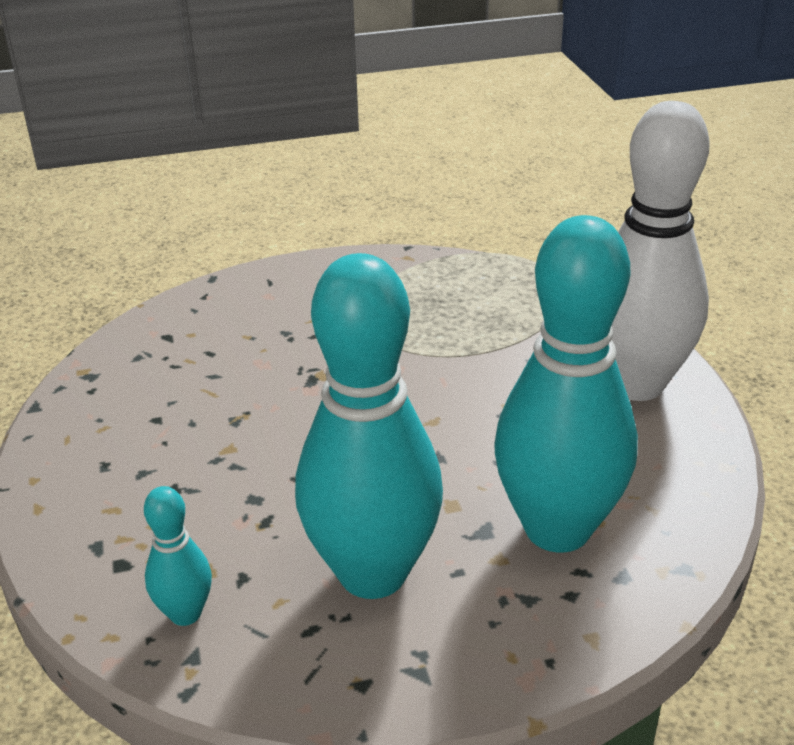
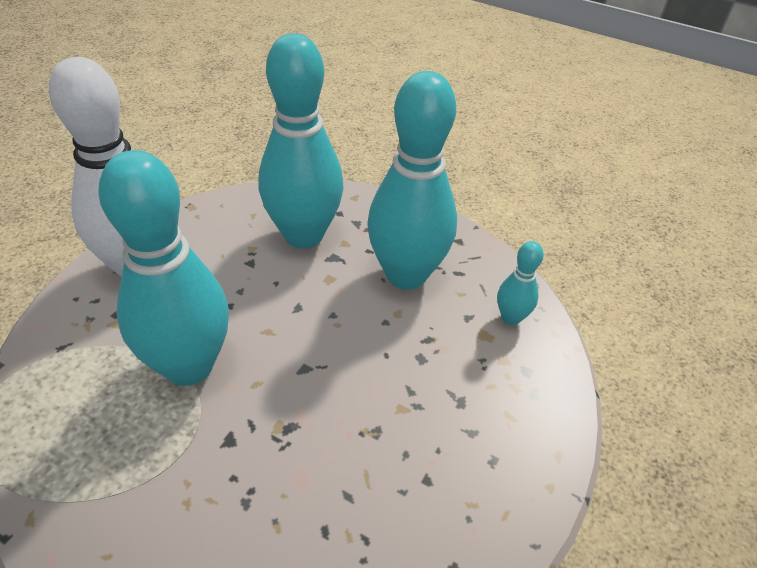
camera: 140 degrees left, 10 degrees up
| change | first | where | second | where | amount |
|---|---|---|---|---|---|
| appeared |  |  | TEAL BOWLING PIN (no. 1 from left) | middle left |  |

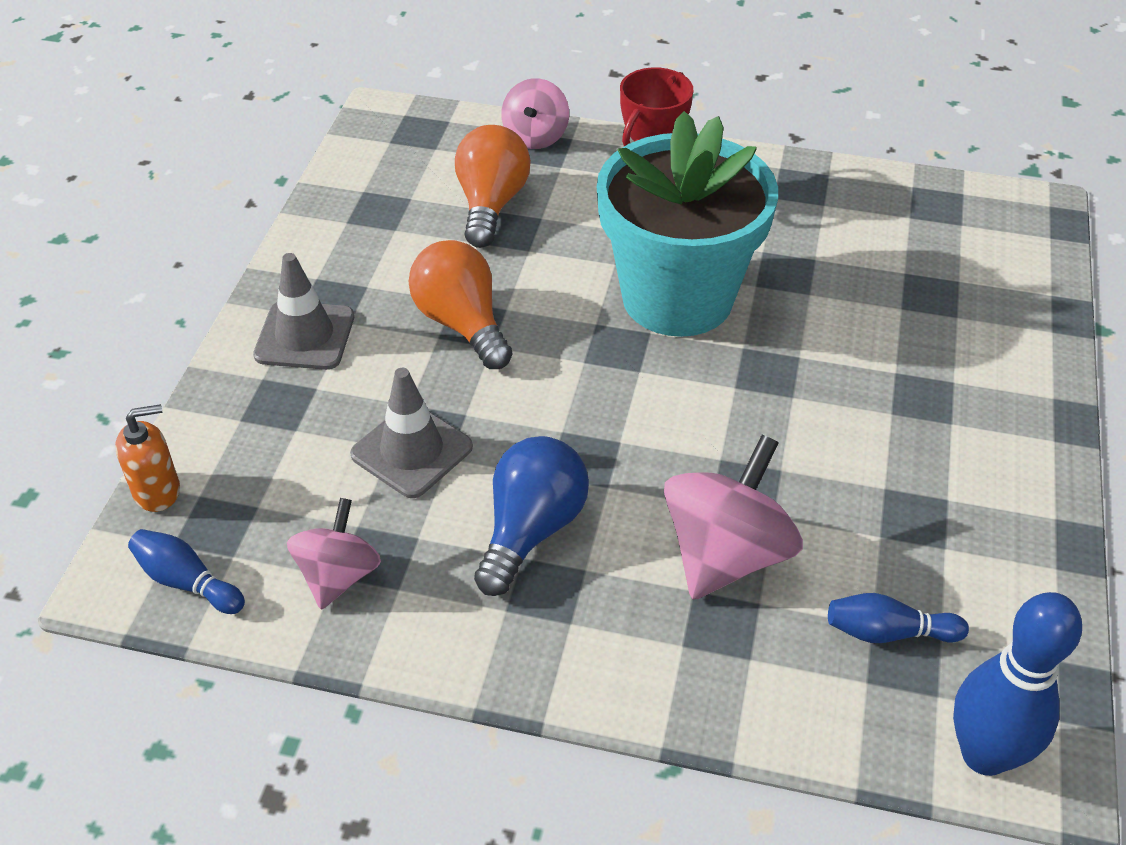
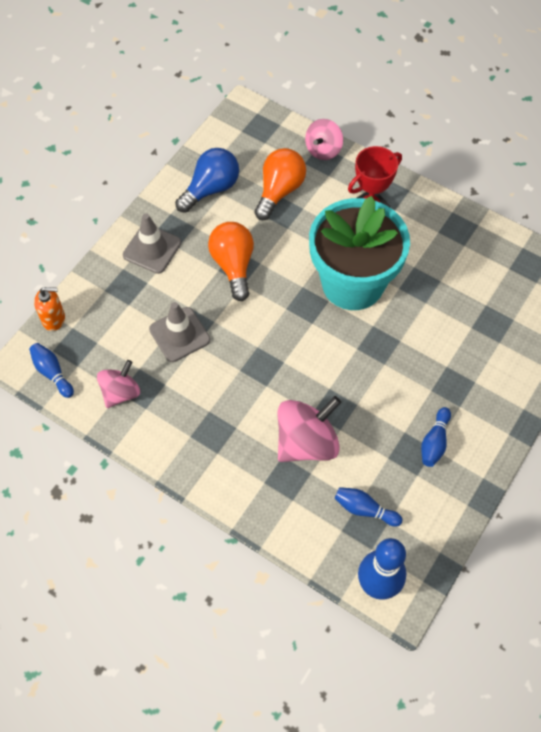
camera: 20 degrees right, 15 degrees up
| change | first | where | second | where | amount |
|---|---|---|---|---|---|
| relocated | ROYAL BLUE LIGHTBULB | centre |  | top centre |  |
| appeared |  |  | ROYAL BLUE BOWLING PIN (no. 4 from left) | middle right |  |

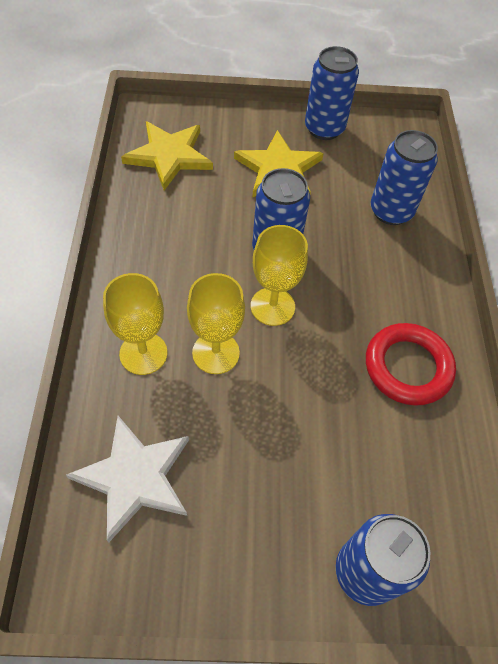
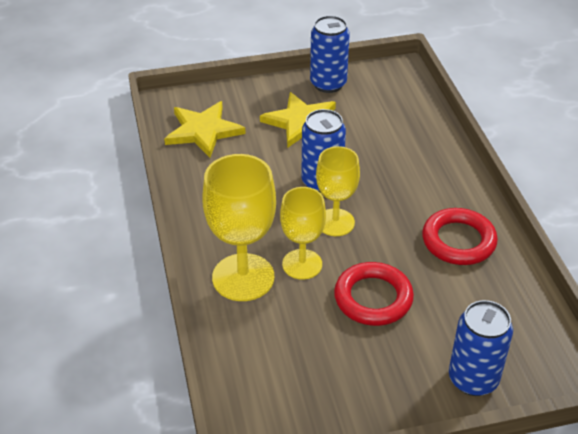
camera: 10 degrees left, 15 degrees down
| change | first | where | second | where | amount |
|---|---|---|---|---|---|
| missing | ROYAL BLUE TIN (no. 4 from left) | top right |  |  |  |
| size | YELLOW CHALICE (no. 1 from left) | middle left |  | centre | x1.53 |
| missing | SNOW-WHITE STAR | bottom left |  |  |  |
| appeared |  |  | CRIMSON RING (no. 1 from left) | bottom centre |  |

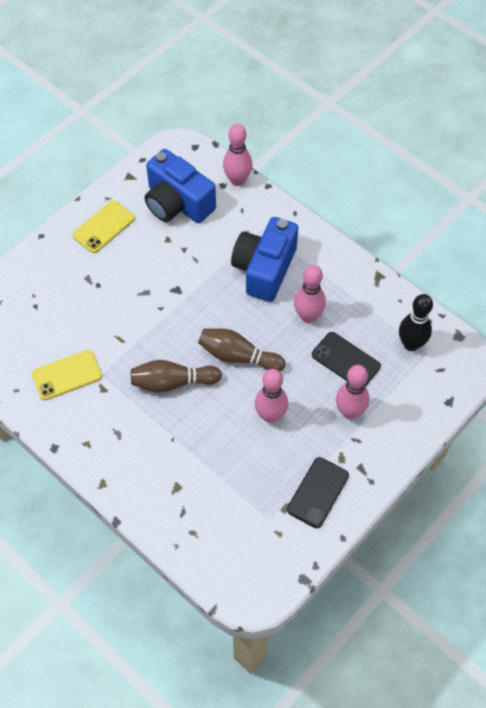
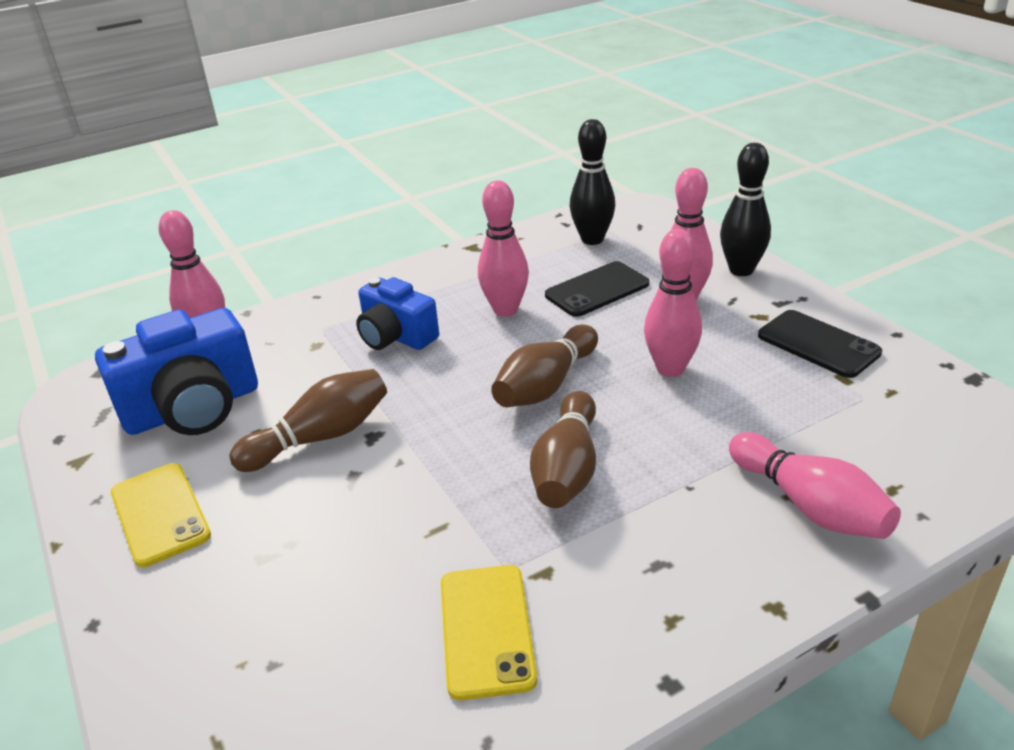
camera: 70 degrees left, 25 degrees down
| change | first | where | second | where | amount |
|---|---|---|---|---|---|
| size | ROYAL BLUE PHOTO CAMERA (no. 2 from left) | centre |  | centre | x0.65 |
| appeared |  |  | BLACK BOWLING PIN (no. 2 from left) | top right |  |
| appeared |  |  | RUSSET BOWLING PIN (no. 1 from left) | middle left |  |
| appeared |  |  | PINK BOWLING PIN (no. 5 from left) | middle right |  |

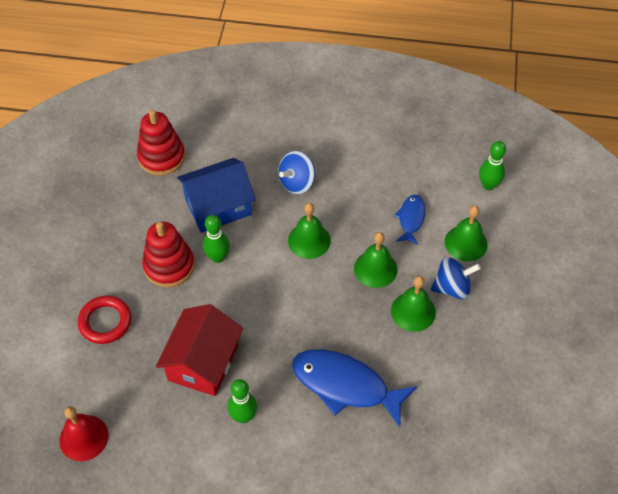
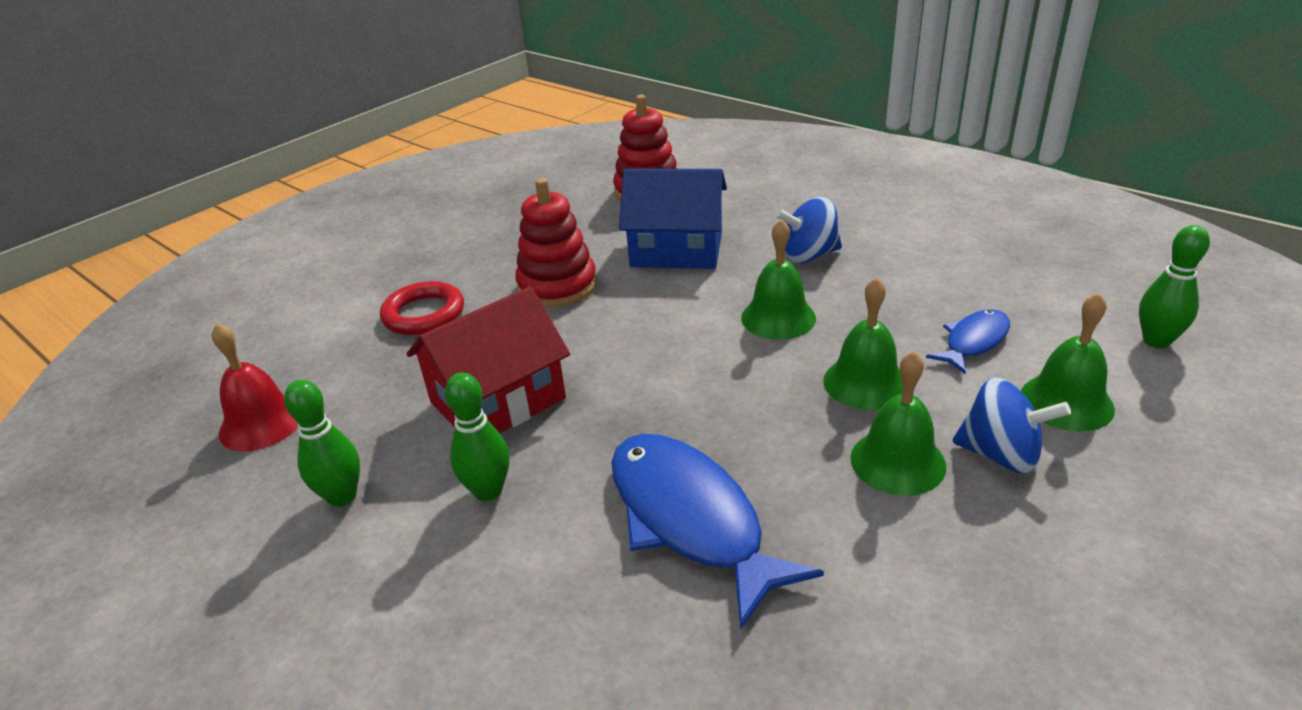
camera: 35 degrees right, 20 degrees down
| change | first | where | second | where | amount |
|---|---|---|---|---|---|
| relocated | GREEN BOWLING PIN (no. 1 from left) | centre |  | middle left |  |

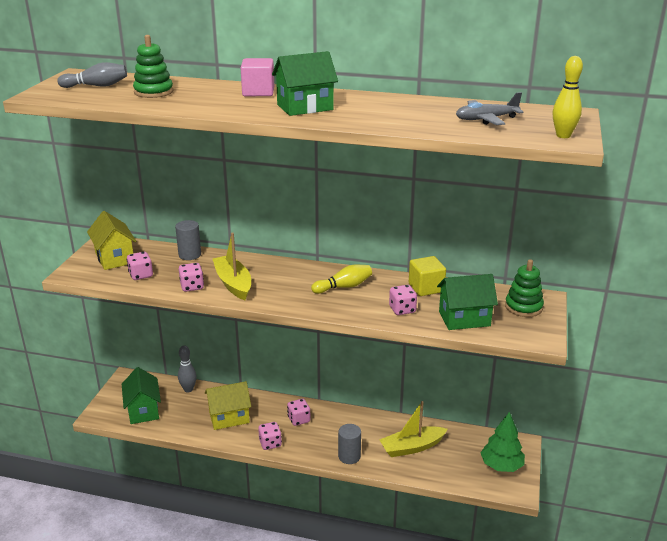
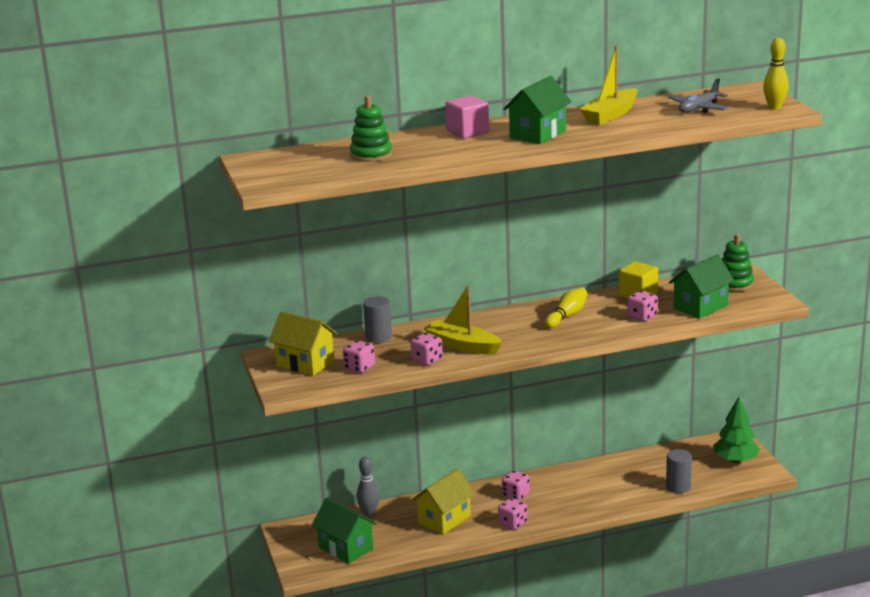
camera: 30 degrees left, 5 degrees down
| change | first | where | second | where | amount |
|---|---|---|---|---|---|
| missing | GRAY BOWLING PIN (no. 1 from left) | top left |  |  |  |
| relocated | YELLOW SAILBOAT (no. 2 from left) | bottom centre |  | top right |  |
| relocated | GRAY CYLINDER (no. 2 from left) | bottom centre |  | bottom right |  |

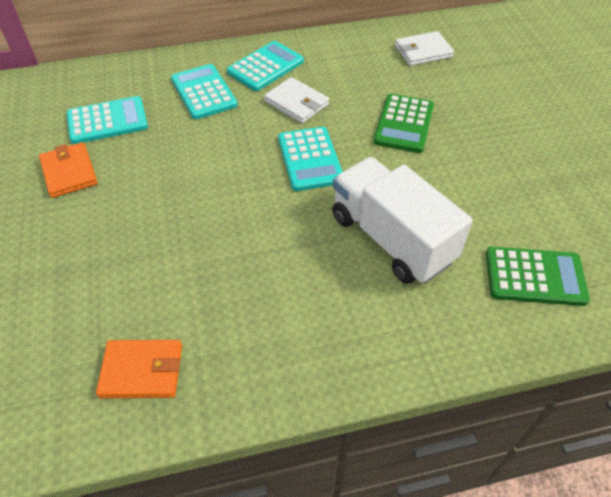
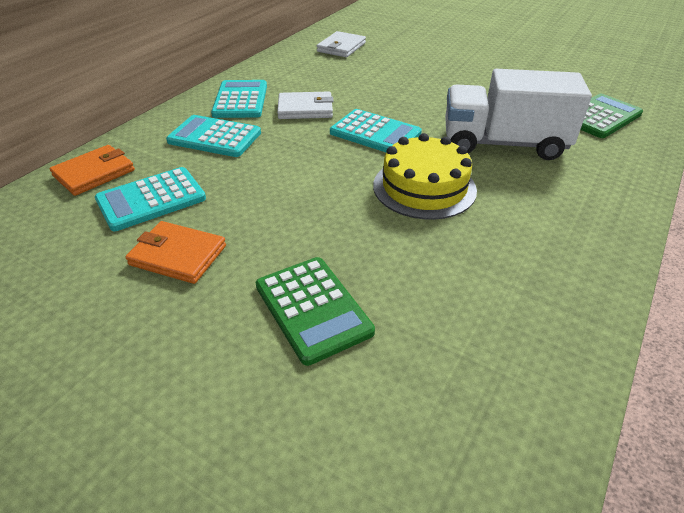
camera: 45 degrees left, 10 degrees down
| change | first | where | second | where | amount |
|---|---|---|---|---|---|
| relocated | GREEN POCKET CALCULATOR (no. 1 from left) | top centre |  | centre |  |
| spun | TEAL POCKET CALCULATOR (no. 1 from left) | top left |  | middle left | 150 degrees counterclockwise |
| relocated | BRIGHT ORANGE WALLET (no. 2 from left in the first image) | bottom left | BRIGHT ORANGE WALLET (no. 1 from left) | top left |  |
| appeared |  |  | YELLOW CAKE | centre |  |

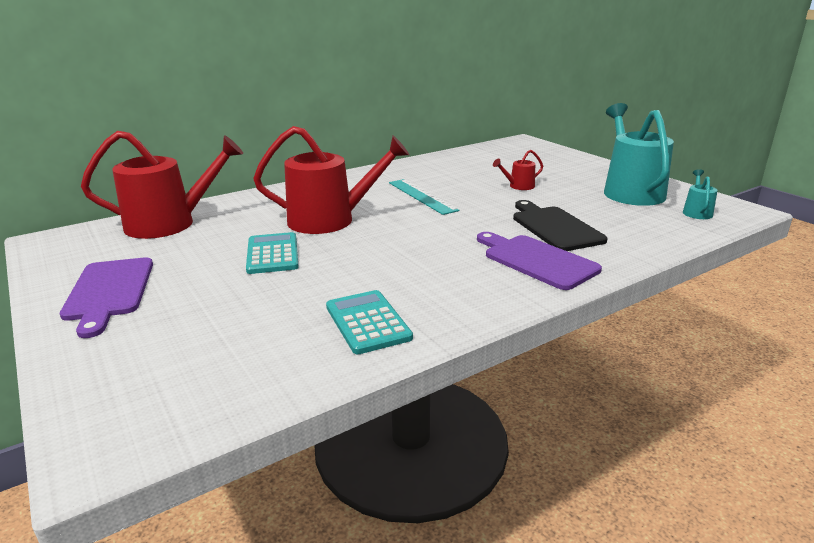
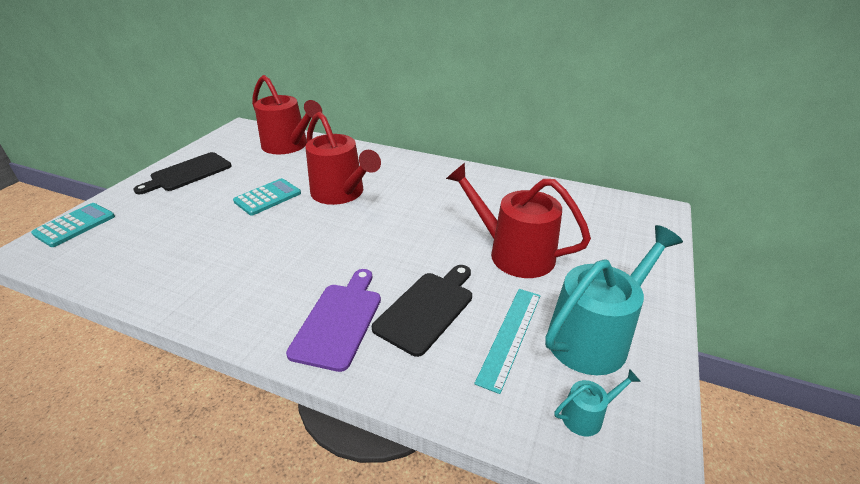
camera: 55 degrees right, 10 degrees up
| change | first | where | second | where | amount |
|---|---|---|---|---|---|
| size | CRIMSON WATERING CAN (no. 3 from left) | top centre |  | centre | x2.30 |
| relocated | TEAL RULER | centre |  | bottom centre |  |
| colour | PURPLE CUTTING BOARD (no. 1 from left) | middle left | BLACK CUTTING BOARD (no. 1 from left) | middle left |  |
| relocated | TEAL POCKET CALCULATOR (no. 2 from left in the first image) | centre | TEAL POCKET CALCULATOR (no. 1 from left) | middle left |  |

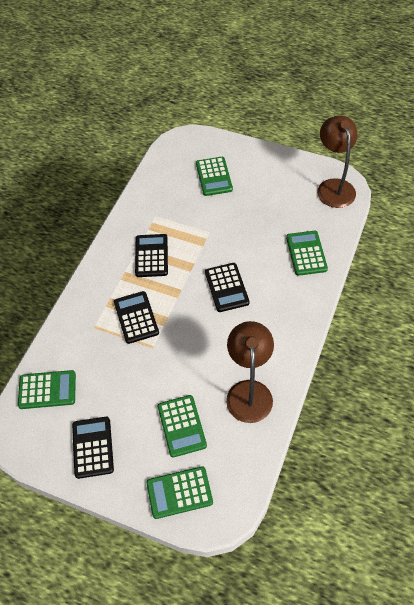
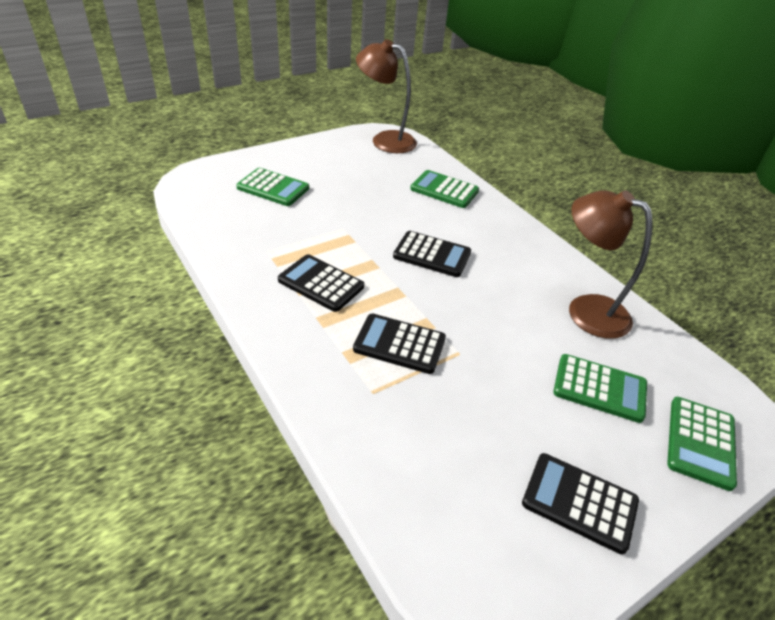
camera: 60 degrees left, 15 degrees down
| change | first | where | second | where | amount |
|---|---|---|---|---|---|
| missing | GREEN POCKET CALCULATOR (no. 1 from left) | middle left |  |  |  |

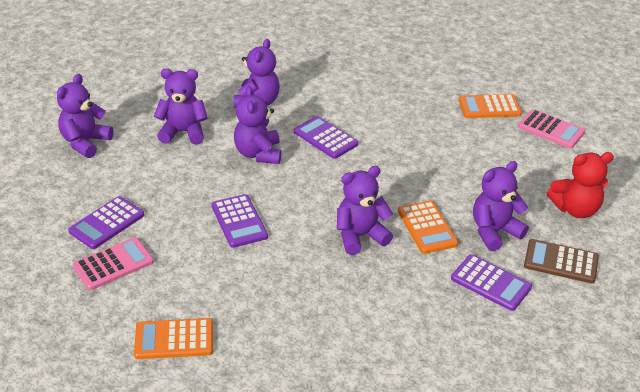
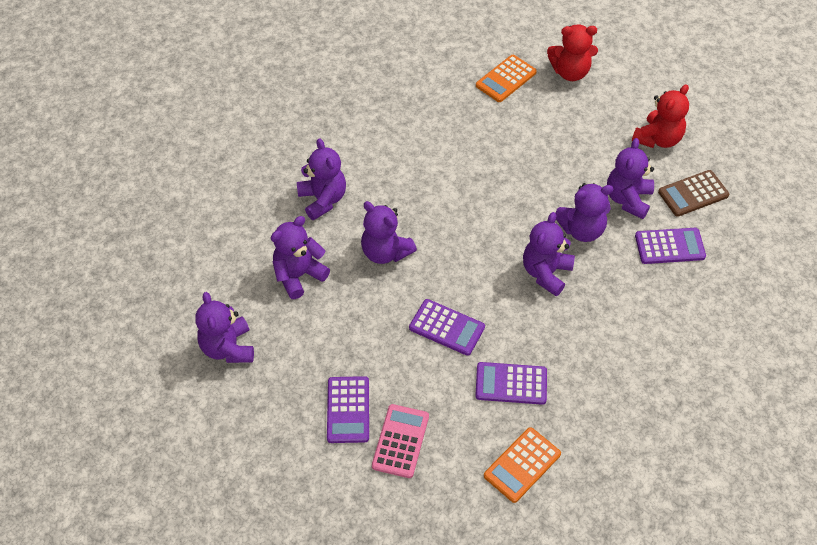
camera: 40 degrees left, 15 degrees up
| change | first | where | second | where | amount |
|---|---|---|---|---|---|
| exchanged | PINK POCKET CALCULATOR (no. 2 from left) | top right | CRIMSON TEDDY (no. 1 from left) | top right |  |
| relocated | PURPLE POCKET CALCULATOR (no. 3 from left) | centre |  | bottom centre |  |
| exchanged | BRIGHT ORANGE POCKET CALCULATOR (no. 2 from left) | middle right | PURPLE TEDDY (no. 6 from left) | middle right |  |

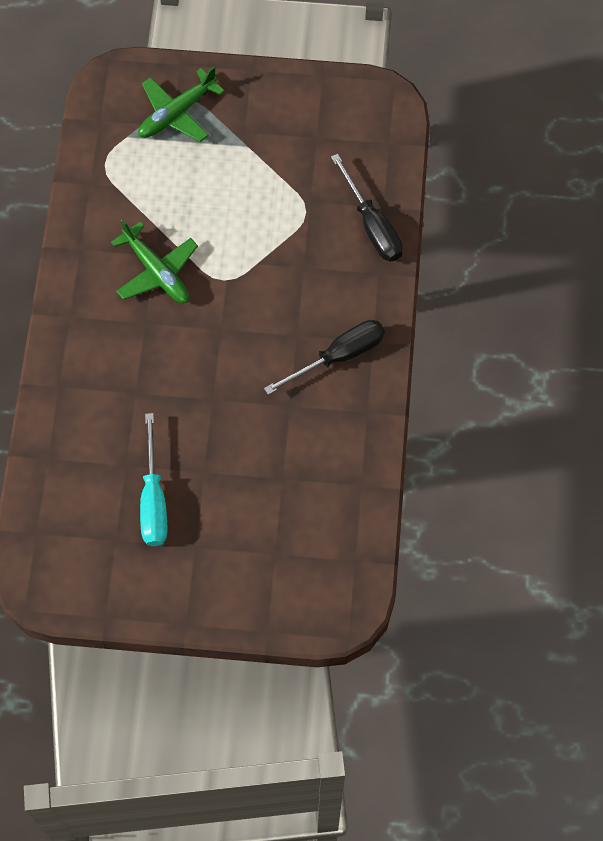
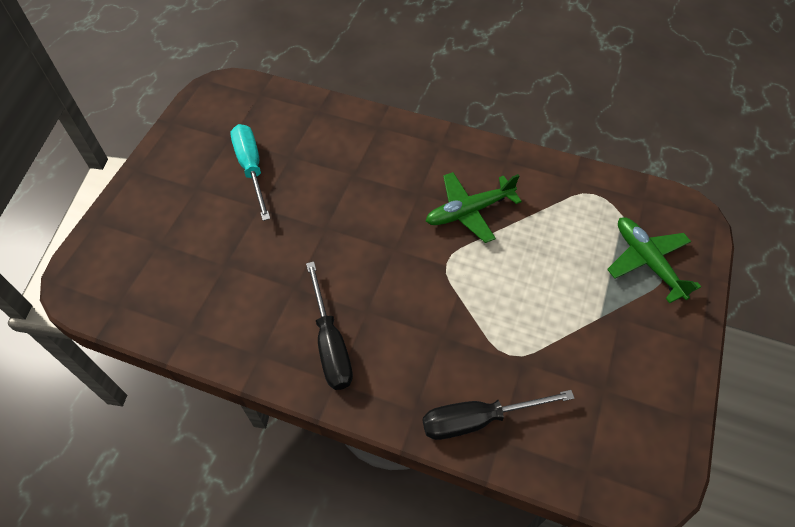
camera: 105 degrees right, 10 degrees down
| change | first | where | second | where | amount |
|---|---|---|---|---|---|
| spun | TEAL HAND SCREWDRIVER | middle left |  | top left | 60 degrees clockwise |

